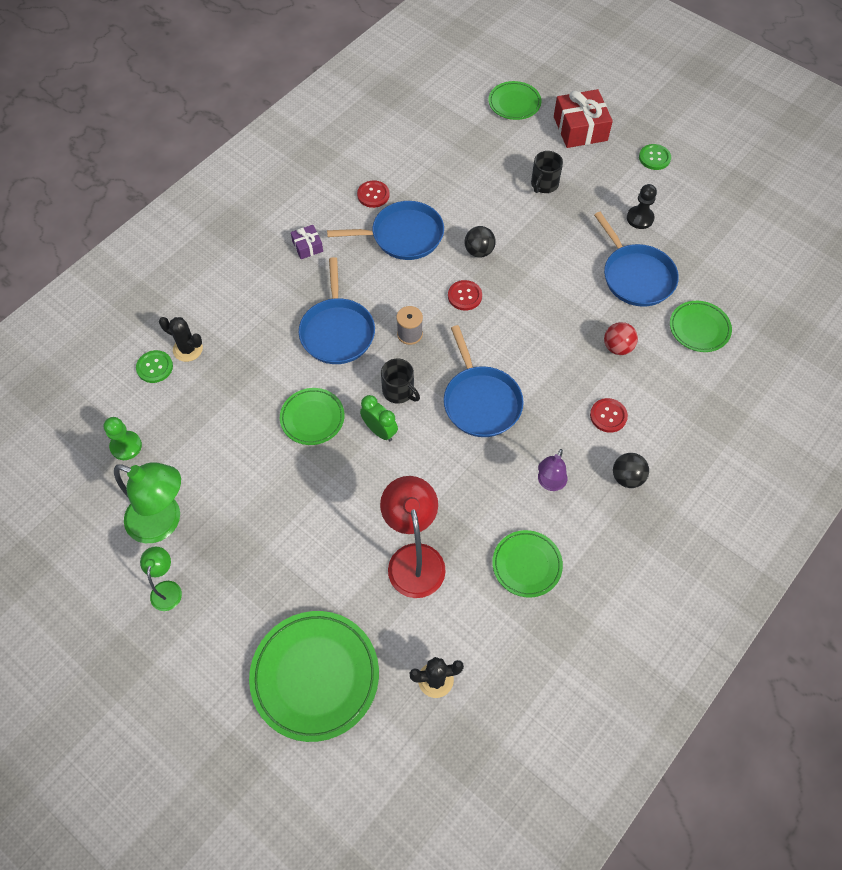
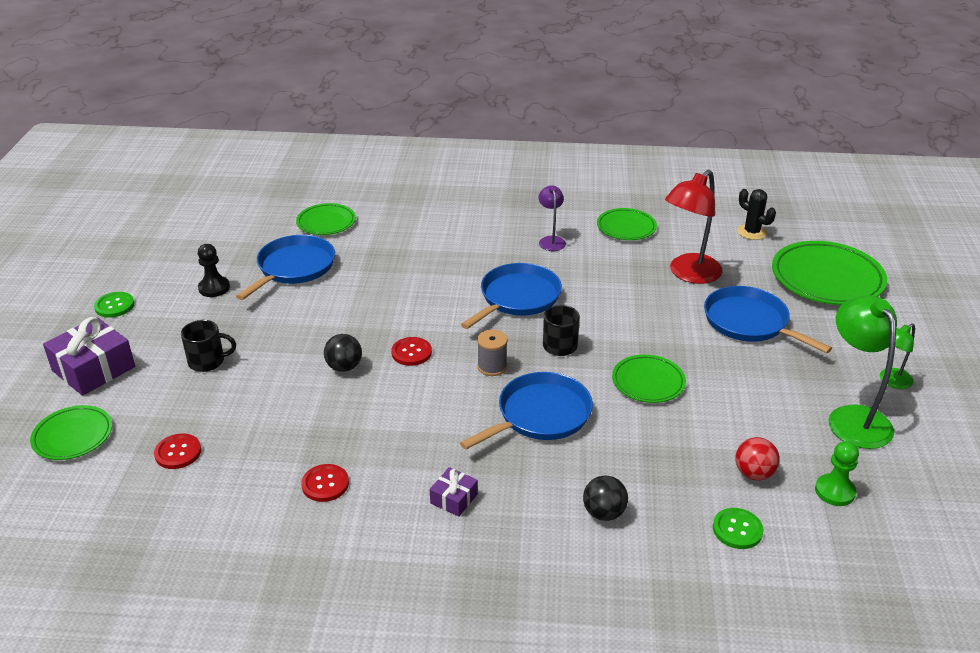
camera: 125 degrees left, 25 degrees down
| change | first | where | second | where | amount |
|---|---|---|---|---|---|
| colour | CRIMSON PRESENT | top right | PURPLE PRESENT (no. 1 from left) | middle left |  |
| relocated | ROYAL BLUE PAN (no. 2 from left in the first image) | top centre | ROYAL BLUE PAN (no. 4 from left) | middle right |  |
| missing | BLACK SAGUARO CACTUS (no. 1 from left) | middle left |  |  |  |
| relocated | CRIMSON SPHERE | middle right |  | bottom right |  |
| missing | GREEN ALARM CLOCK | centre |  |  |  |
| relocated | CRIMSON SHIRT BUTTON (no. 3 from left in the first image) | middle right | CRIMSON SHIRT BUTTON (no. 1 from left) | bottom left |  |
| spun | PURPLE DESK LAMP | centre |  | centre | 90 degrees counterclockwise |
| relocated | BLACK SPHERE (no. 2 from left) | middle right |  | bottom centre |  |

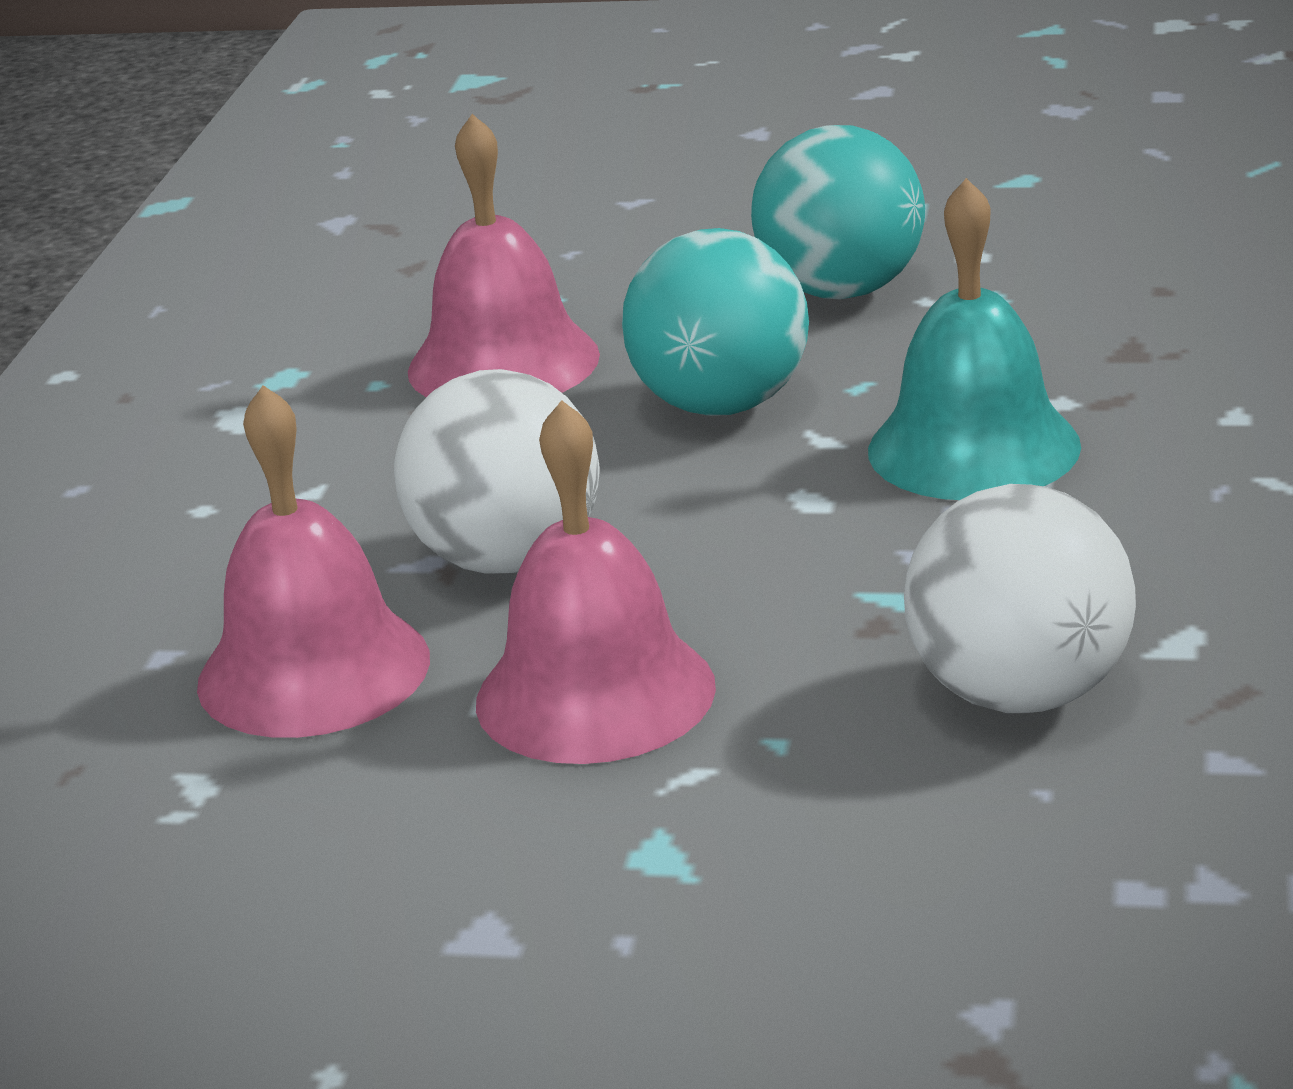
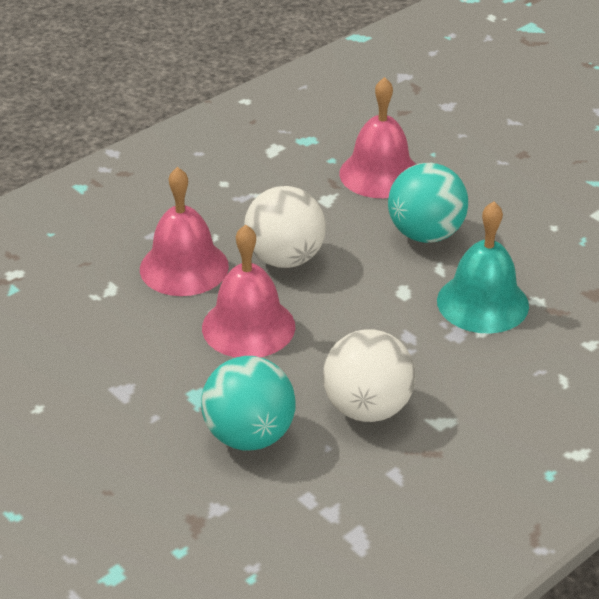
camera: 35 degrees right, 10 degrees up
| change | first | where | second | where | amount |
|---|---|---|---|---|---|
| relocated | TEAL SPHERE (no. 2 from left in the first image) | top centre | TEAL SPHERE (no. 1 from left) | bottom centre |  |

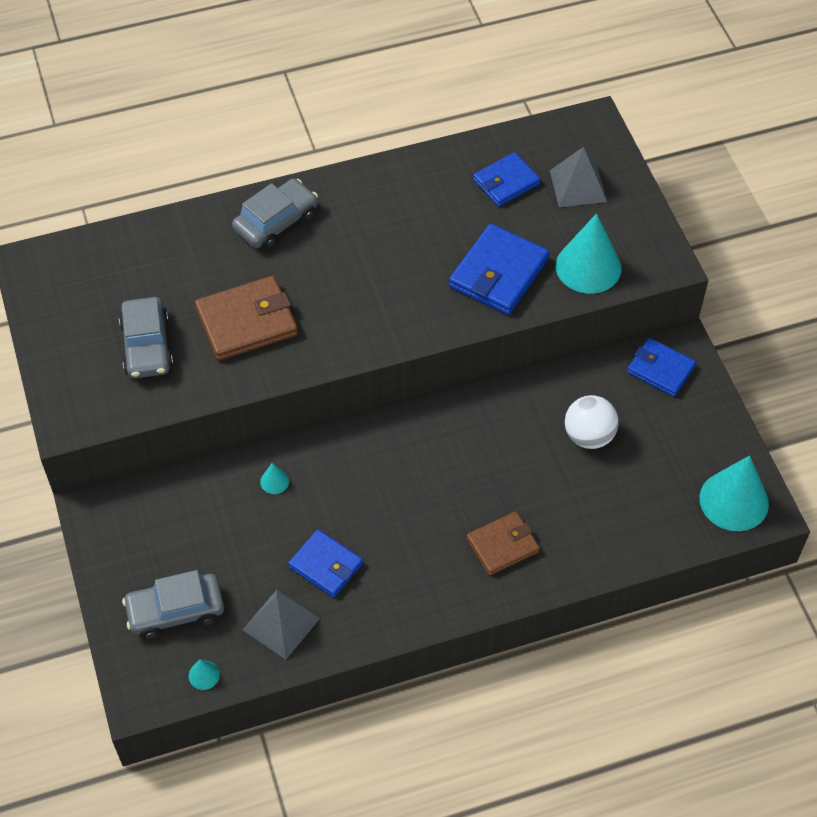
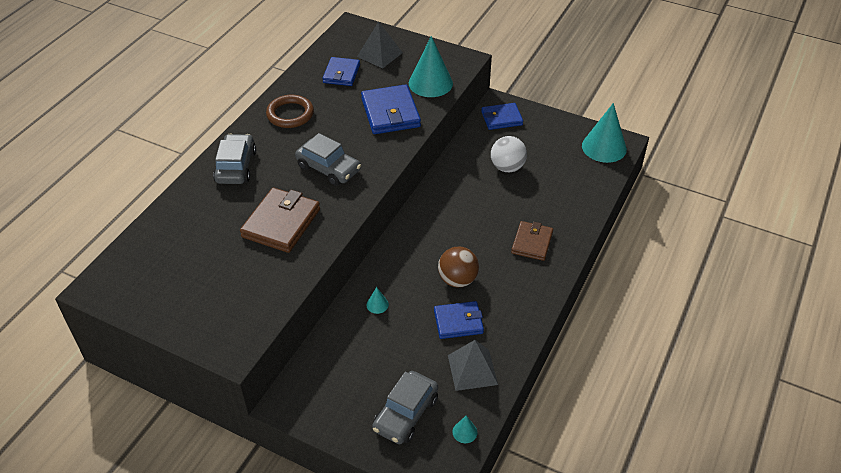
camera: 45 degrees left, 10 degrees down
| change | first | where | second | where | amount |
|---|---|---|---|---|---|
| relocated | GRAY TOY CAR (no. 1 from left in the first image) | middle left | GRAY TOY CAR (no. 2 from left) | centre |  |
| appeared |  |  | RUSSET RING | top centre |  |
| appeared |  |  | RUSSET SPHERE | centre |  |

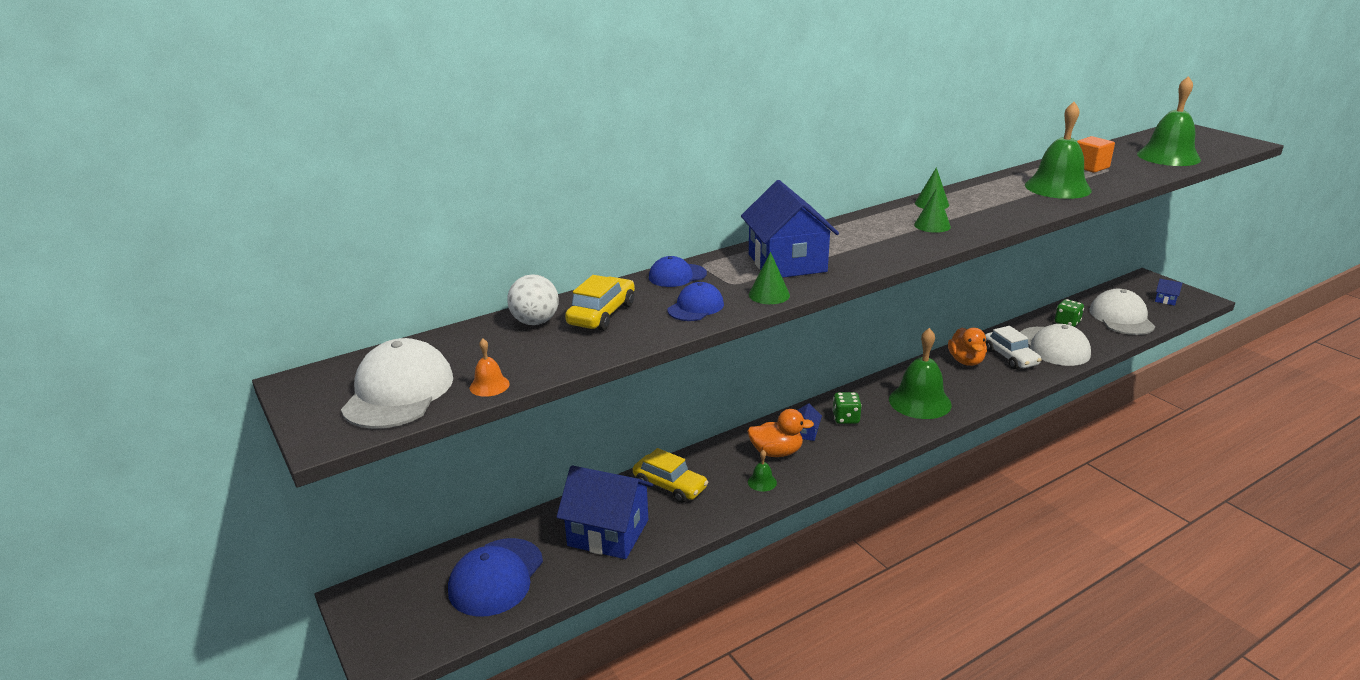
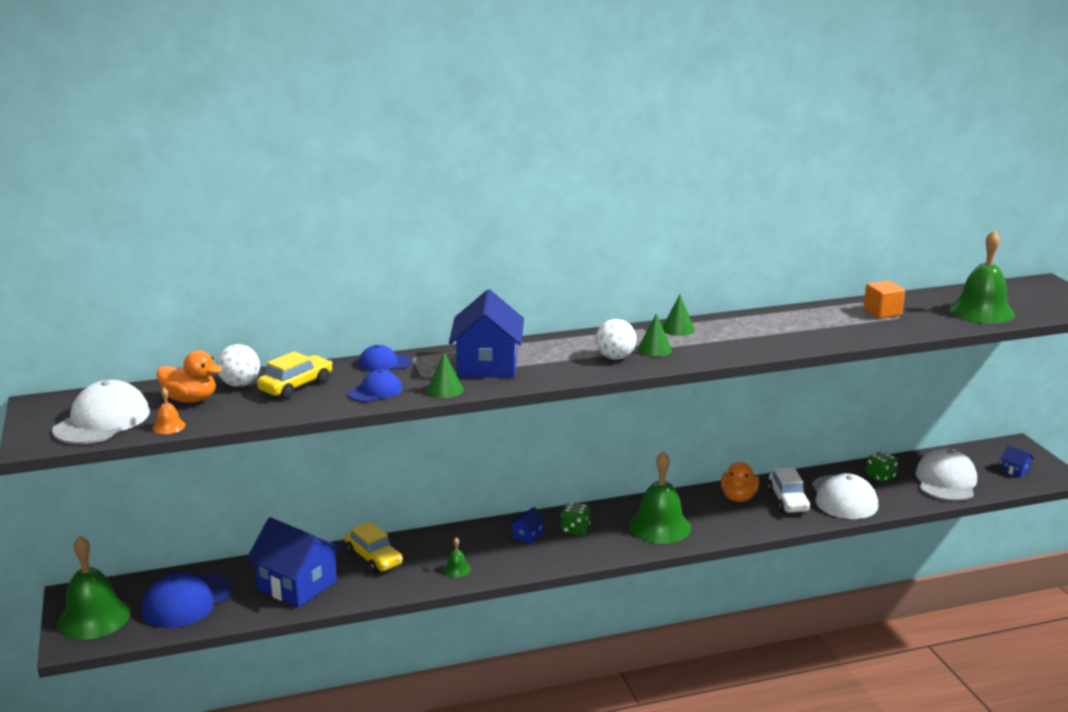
camera: 15 degrees right, 5 degrees down
| change | first | where | second | where | amount |
|---|---|---|---|---|---|
| relocated | GREEN BELL (no. 3 from left in the first image) | top right | GREEN BELL (no. 1 from left) | bottom left |  |
| relocated | BRIGHT ORANGE RUBBER DUCK (no. 1 from left) | centre |  | middle left |  |
| appeared |  |  | SNOW-WHITE SPHERE (no. 2 from left) | centre |  |

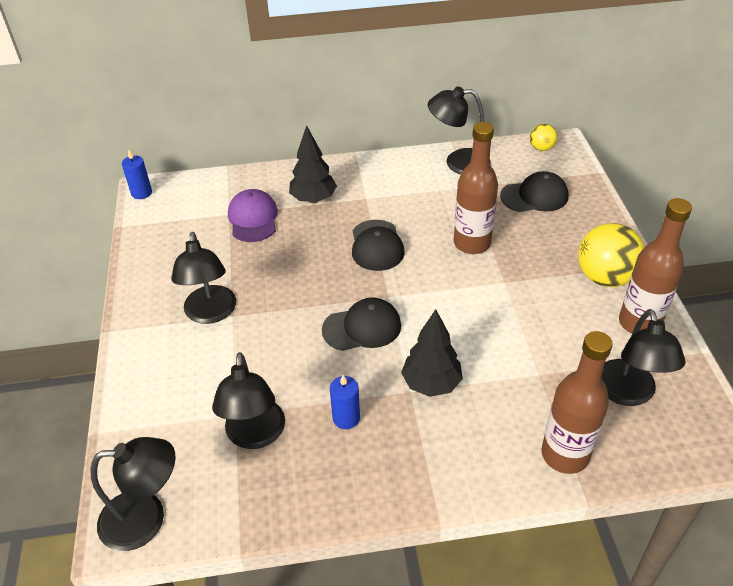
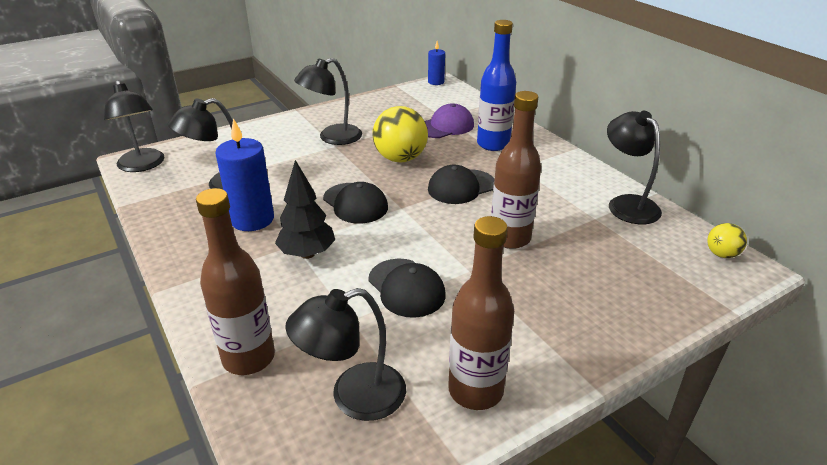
camera: 65 degrees right, 10 degrees down
| change | first | where | second | where | amount |
|---|---|---|---|---|---|
| exchanged | BLACK TREE (no. 1 from left) | top centre | ROYAL BLUE DRINK BOTTLE | top centre |  |
| relocated | BLACK PEAKED CAP (no. 3 from left in the first image) | top right | BLACK PEAKED CAP (no. 2 from left) | centre |  |
| relocated | YELLOW SPHERE (no. 2 from left in the first image) | middle right | YELLOW SPHERE (no. 1 from left) | top centre |  |
| size | ROYAL BLUE WAX CANDLE (no. 2 from left in the first image) | bottom centre | ROYAL BLUE WAX CANDLE (no. 1 from left) | middle left | x1.79 |

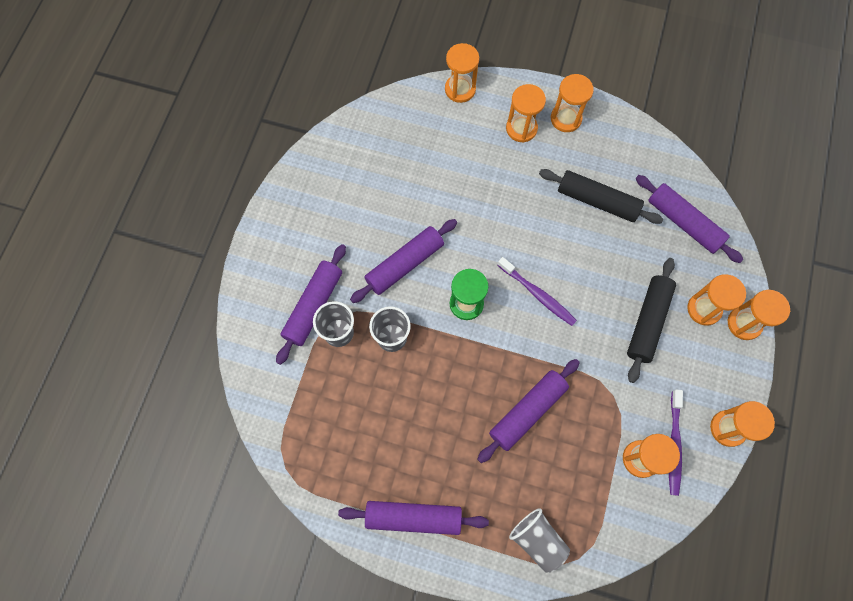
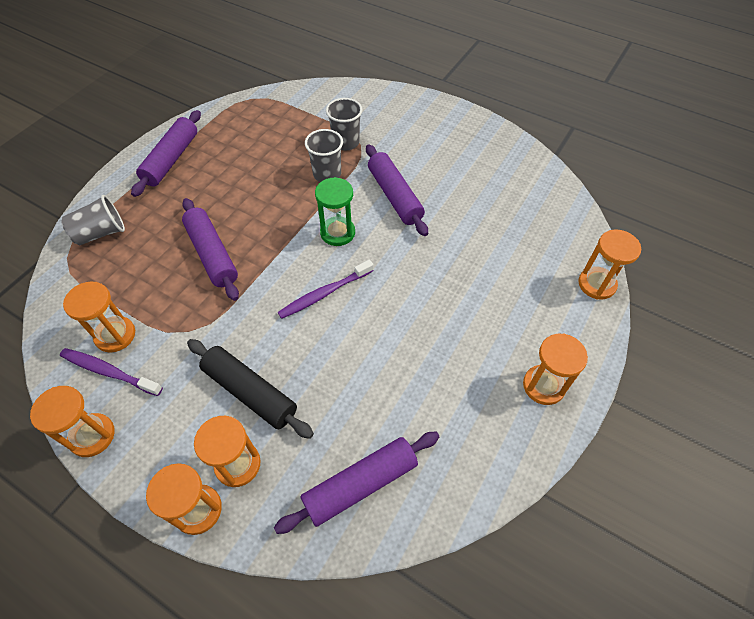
camera: 105 degrees right, 15 degrees down
| change | first | where | second | where | amount |
|---|---|---|---|---|---|
| missing | BRIGHT ORANGE SAND TIMER (no. 2 from left) | top centre |  |  |  |
| missing | BLACK ROLLING PIN (no. 1 from left) | top right |  |  |  |
| missing | PURPLE ROLLING PIN (no. 1 from left) | centre |  |  |  |

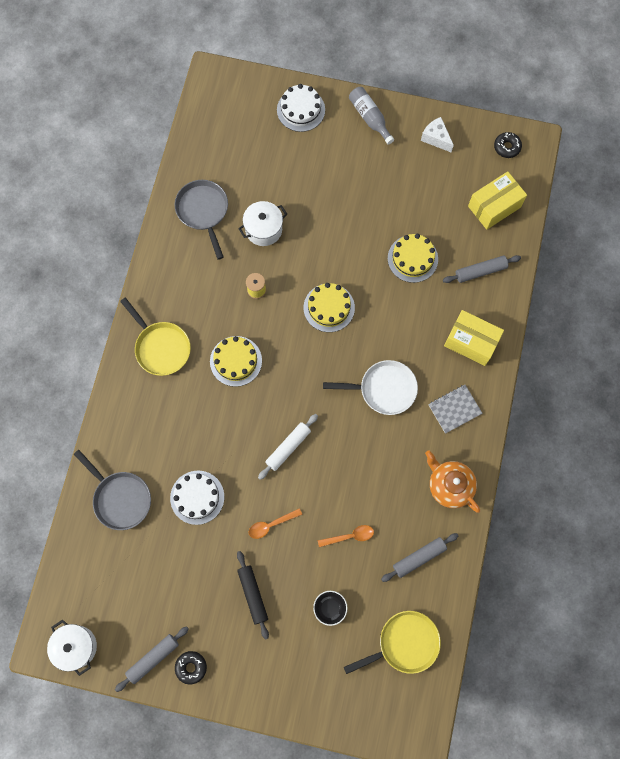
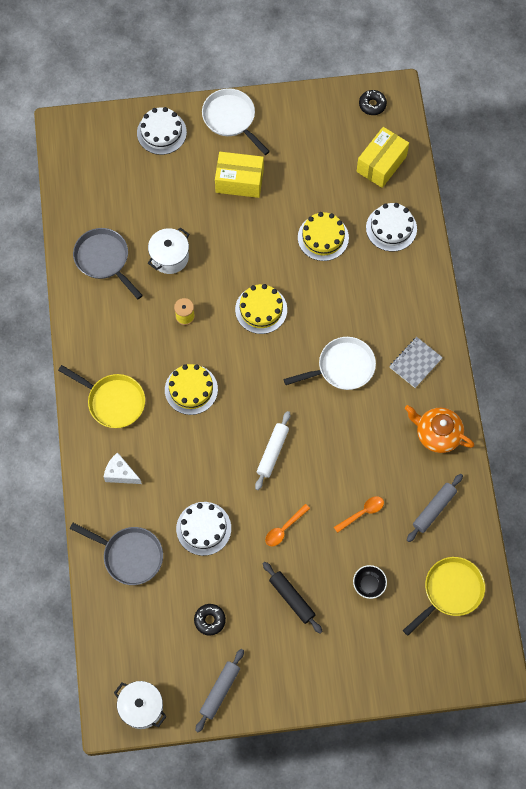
camera: 20 degrees left, 5 degrees down
| change | first | where | second | where | amount |
|---|---|---|---|---|---|
| exchanged | GRAY DRINK BOTTLE | top centre | SNOW-WHITE PAN (no. 1 from left) | top centre |  |
| relocated | SNOW-WHITE CHEESE WEDGE | top right |  | middle left |  |
| exchanged | GRAY ROLLING PIN (no. 3 from left) | middle right | SNOW-WHITE CAKE (no. 3 from left) | top right |  |
| relocated | YELLOW BOX (no. 1 from left) | middle right |  | top centre |  |
| relocated | BLACK DONUT (no. 1 from left) | bottom left |  | bottom centre |  |

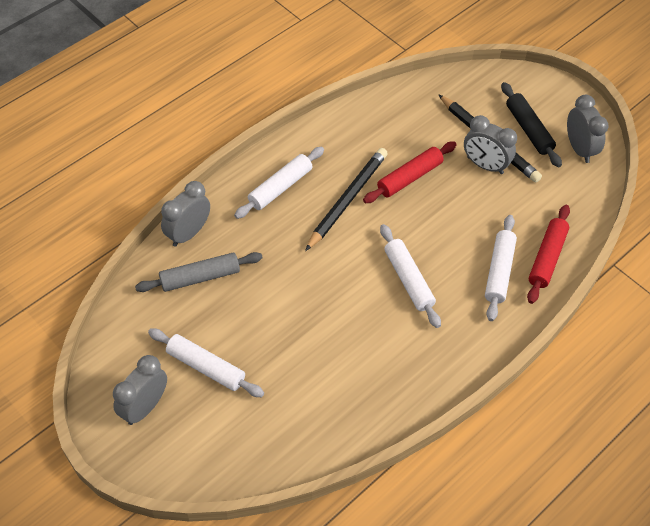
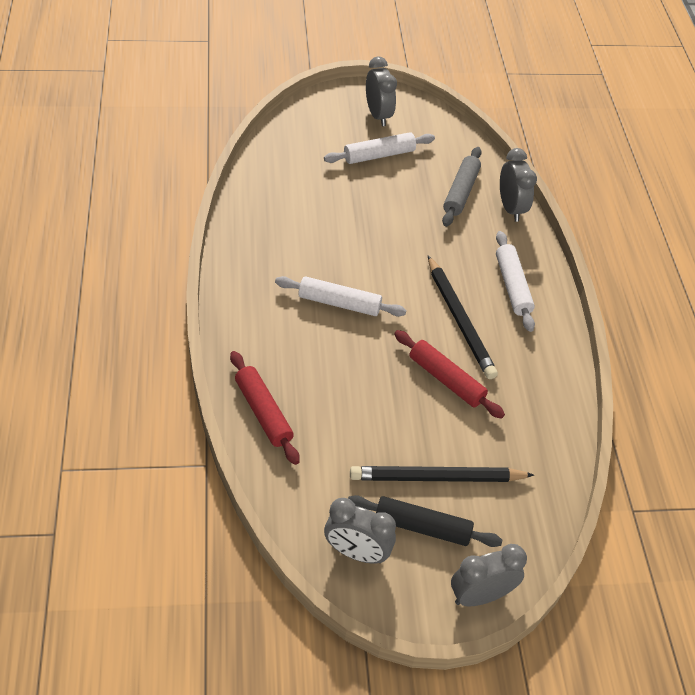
camera: 125 degrees right, 5 degrees down
| change | first | where | second | where | amount |
|---|---|---|---|---|---|
| relocated | GRAY ALARM CLOCK (no. 3 from left) | top right |  | bottom right |  |
| spun | CRIMSON ROLLING PIN (no. 1 from left in the first image) | top centre | CRIMSON ROLLING PIN (no. 2 from left) | centre | 45 degrees counterclockwise |
| missing | SNOW-WHITE ROLLING PIN (no. 4 from left) | middle right |  |  |  |

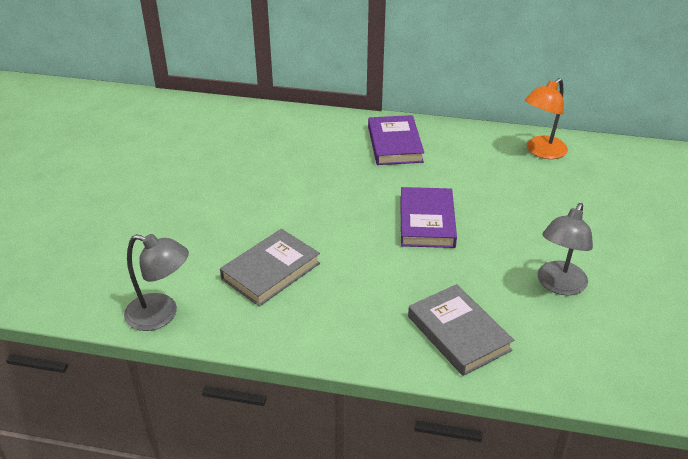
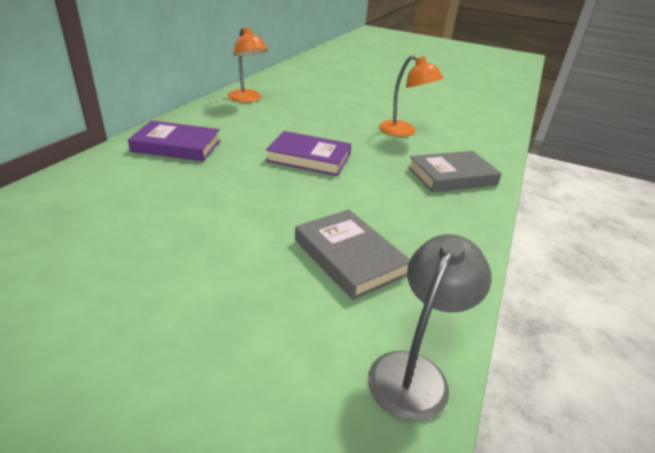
camera: 80 degrees left, 5 degrees down
| change | first | where | second | where | amount |
|---|---|---|---|---|---|
| colour | GRAY DESK LAMP (no. 2 from left) | middle right | BRIGHT ORANGE DESK LAMP (no. 2 from left) | top centre |  |

